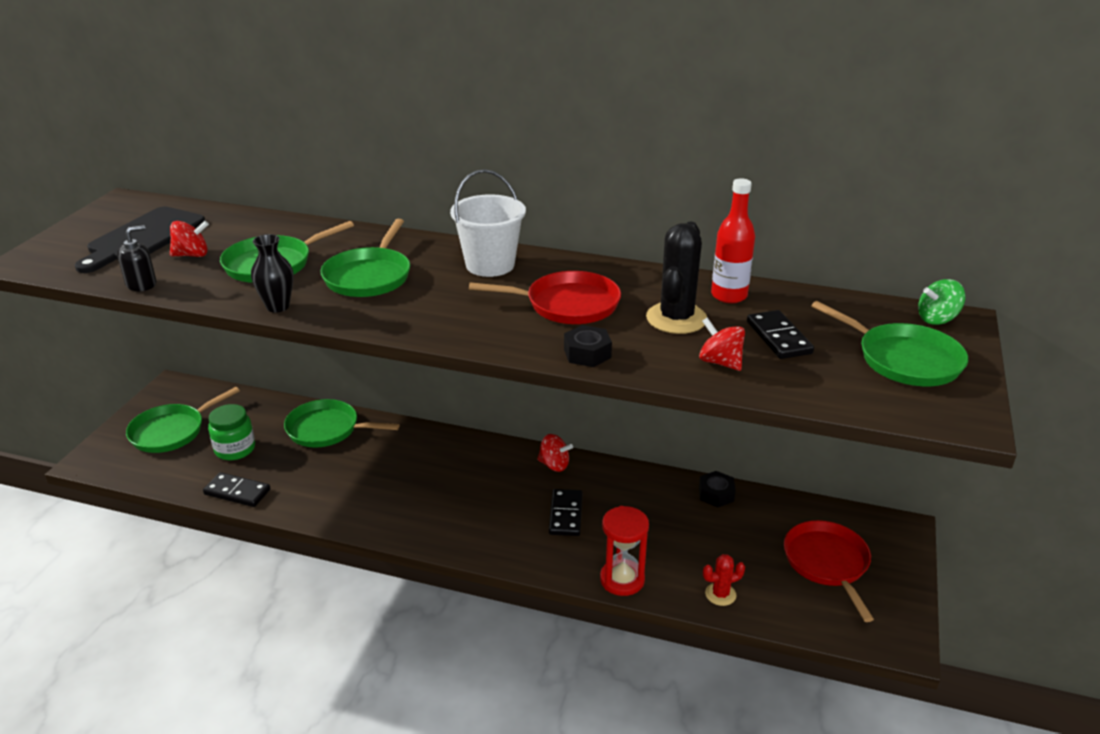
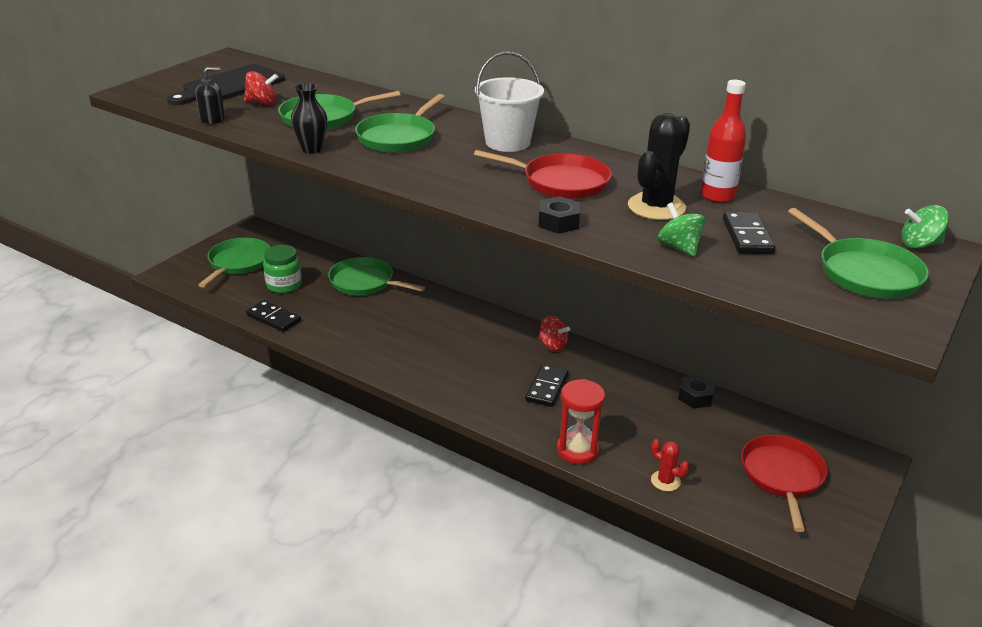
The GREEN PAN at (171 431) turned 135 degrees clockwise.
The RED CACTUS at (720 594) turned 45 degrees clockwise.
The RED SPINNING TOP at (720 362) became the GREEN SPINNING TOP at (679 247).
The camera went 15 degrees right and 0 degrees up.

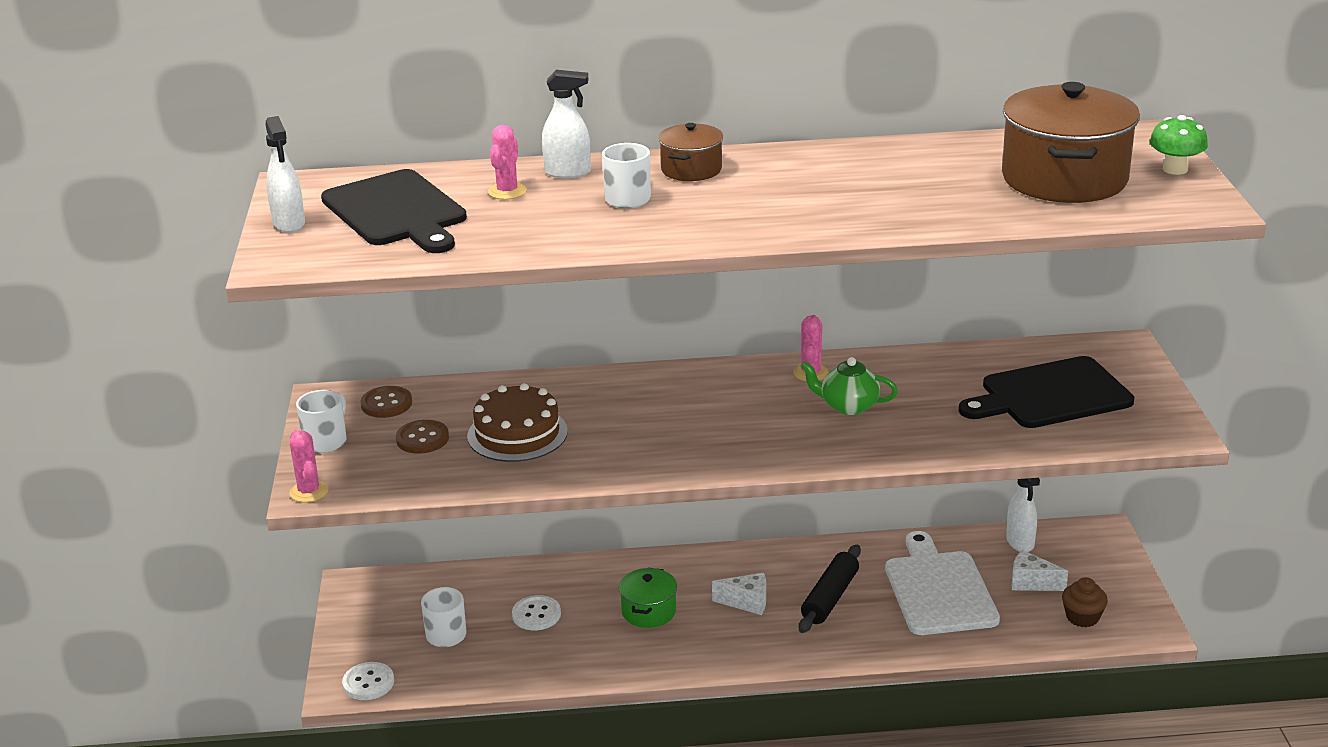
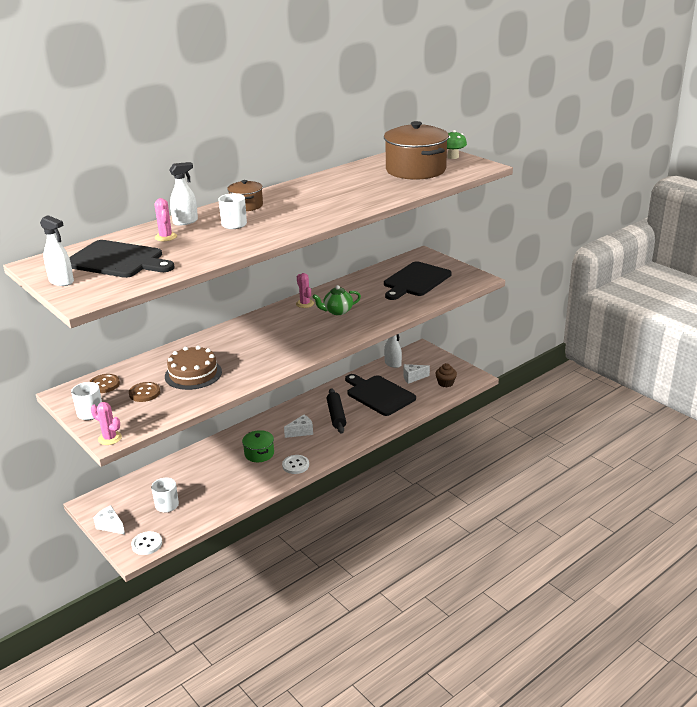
The WHITE CHEESE at (110 526) appeared.
The WHITE BUTTON moved from (536 615) to (295 465).
The WHITE CUTTING BOARD at (938 590) became the BLACK CUTTING BOARD at (378 394).
The camera went 35 degrees left and 0 degrees up.

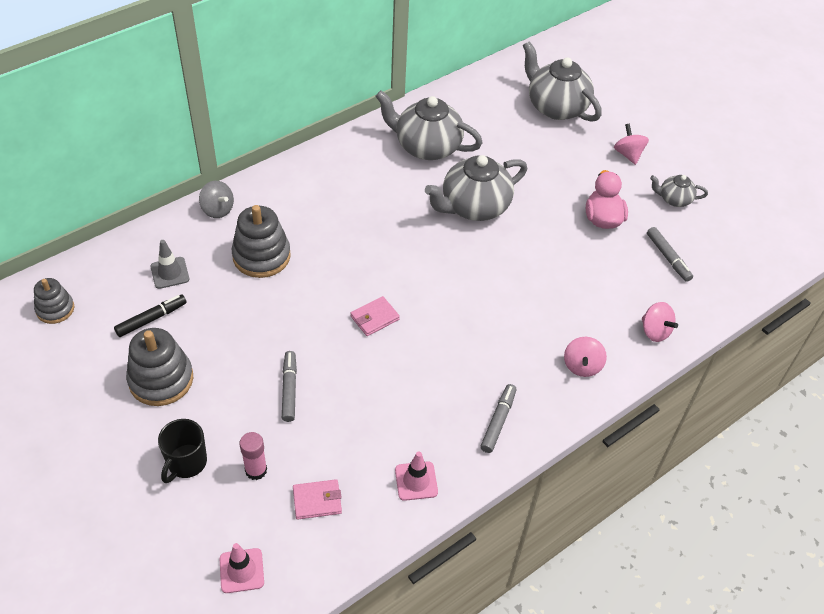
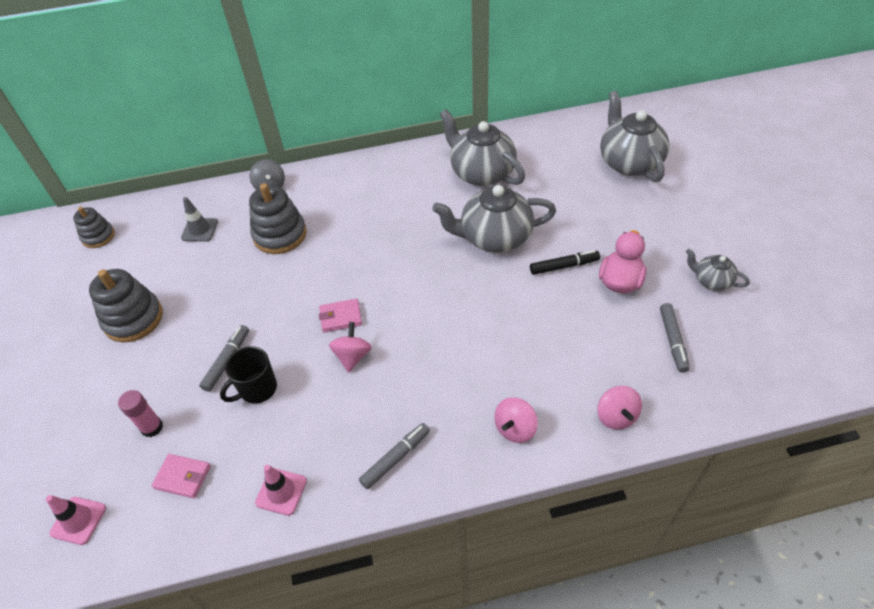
The BLACK MUG moved from (186 463) to (257 389).
The PINK SPINNING TOP moved from (628 154) to (352 356).
The BLACK MARKER moved from (151 319) to (564 266).
The camera went 30 degrees right and 0 degrees up.

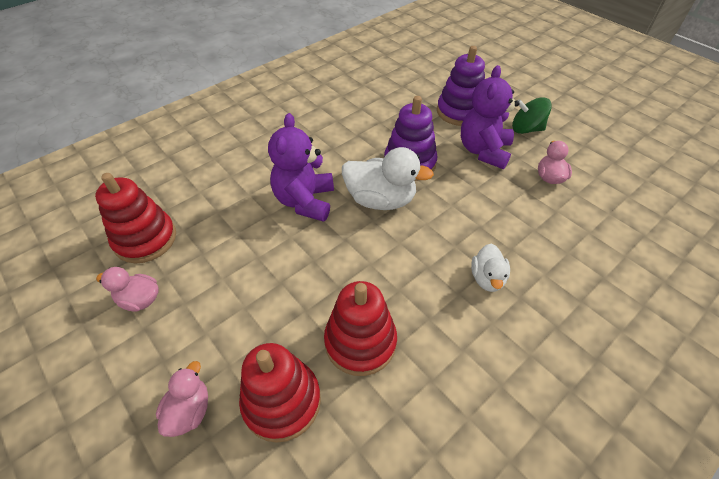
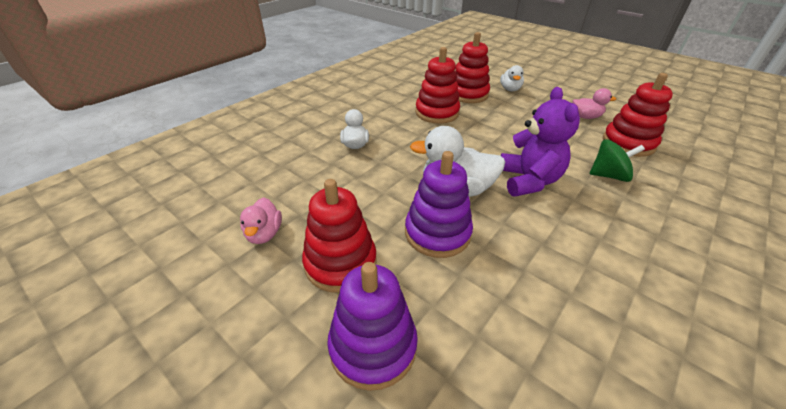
The PURPLE TEDDY BEAR at (483 151) was replaced by the RED STACKING TOY at (340 263).
The PINK DUCK at (189 411) became the WHITE DUCK at (510 89).
The GREEN SPINNING TOP moved from (526 129) to (608 175).
The camera went 170 degrees right and 10 degrees down.

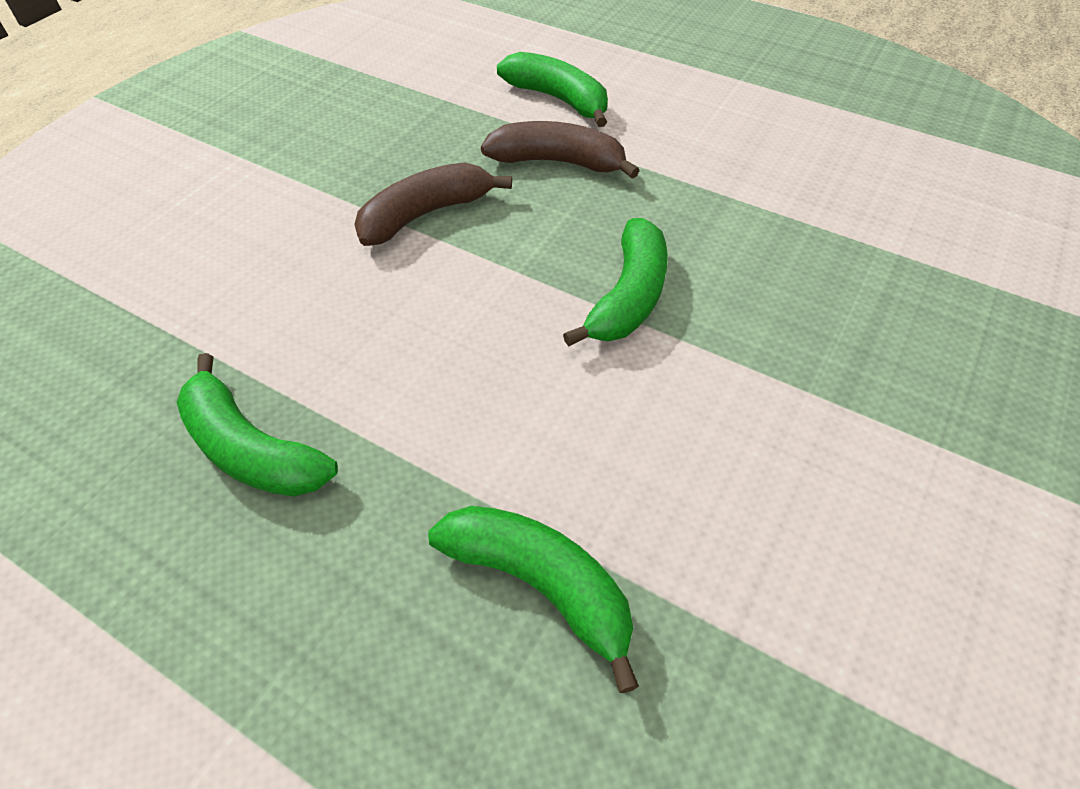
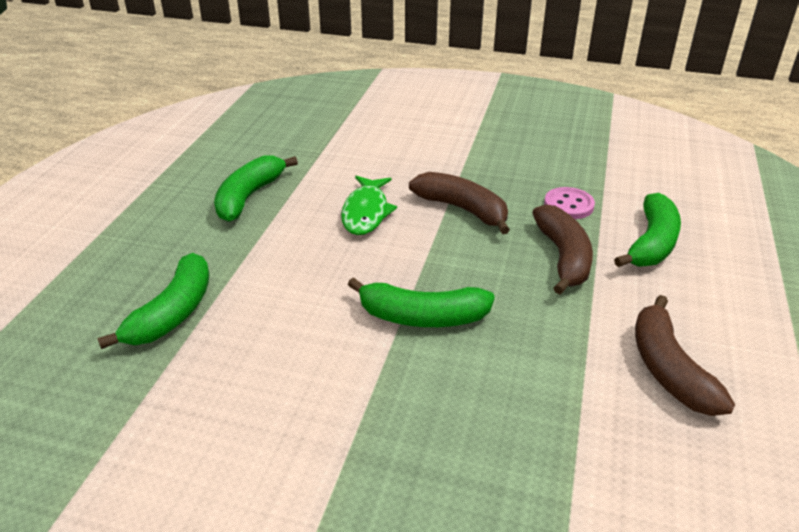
The GREEN FISH at (366 212) appeared.
The PINK BUTTON at (568 205) appeared.
The BROWN BANANA at (668 369) appeared.
The camera went 75 degrees right and 15 degrees down.

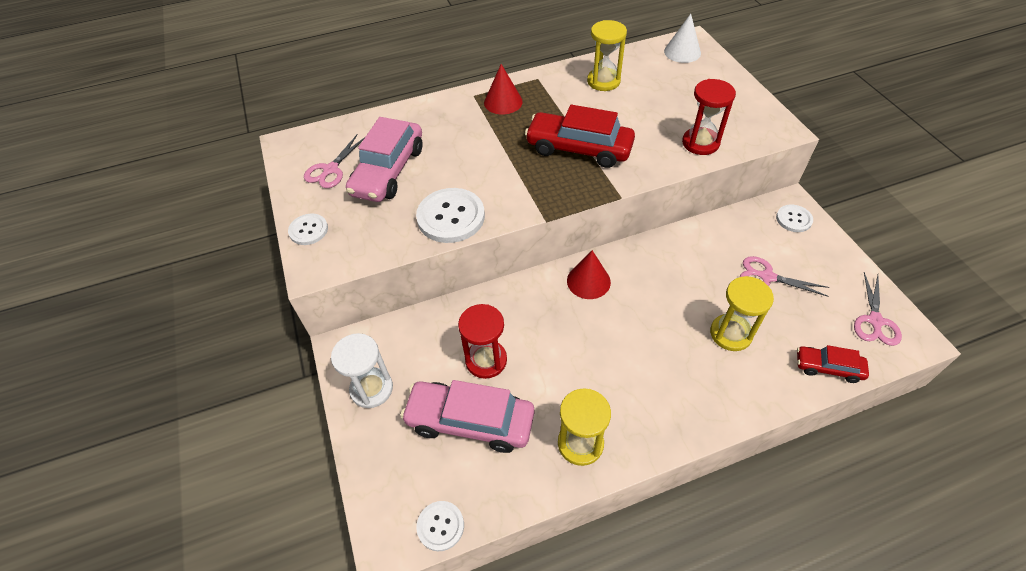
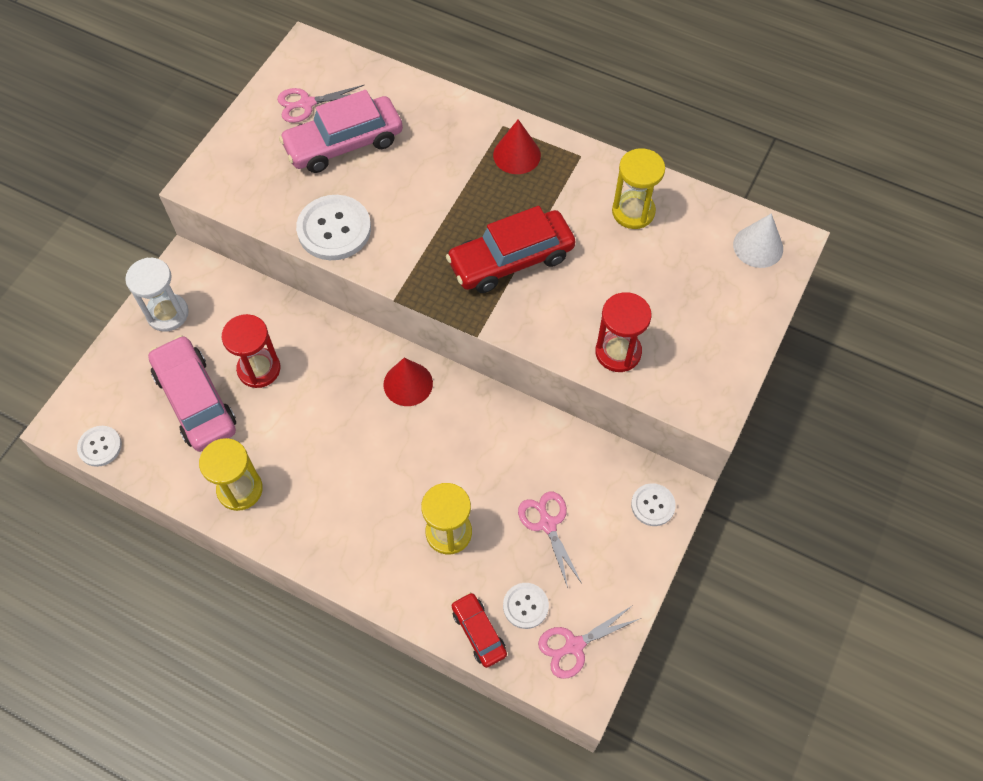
The RED CAR at (579 148) turned 90 degrees counterclockwise.
The WHITE BUTTON moved from (308 230) to (525 606).
The camera went 45 degrees right and 10 degrees up.

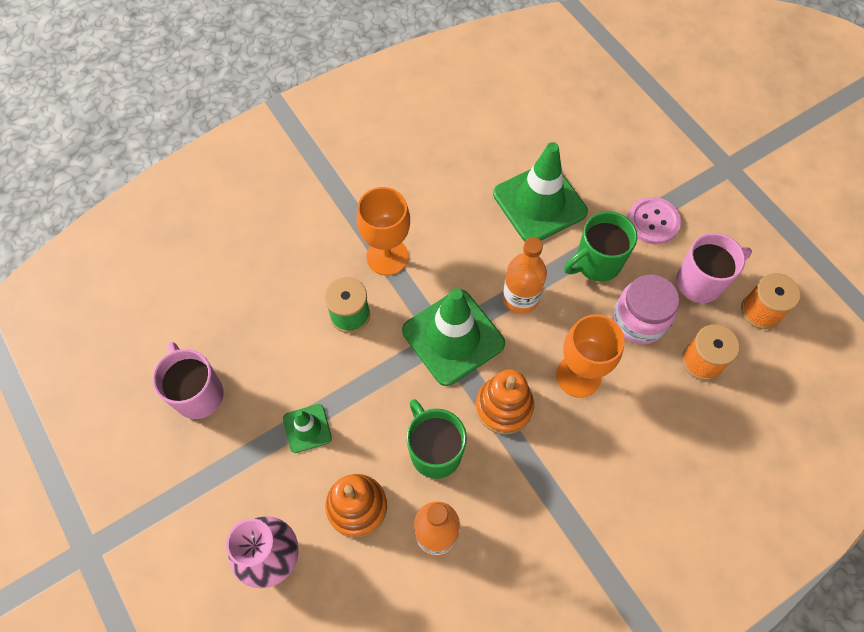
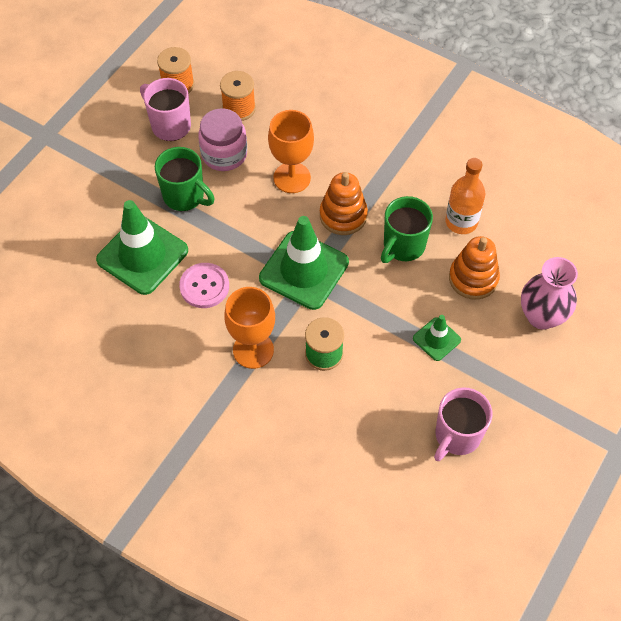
The PINK BUTTON moved from (653 221) to (204 286).
The ORANGE BOTTLE at (520 298) disappeared.
The camera went 115 degrees left and 5 degrees down.

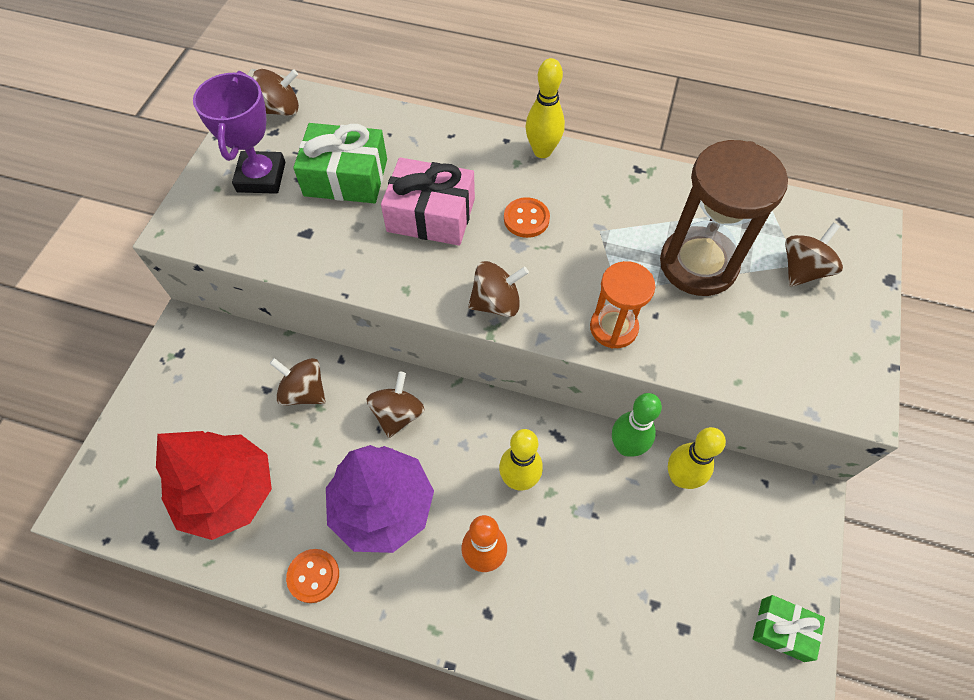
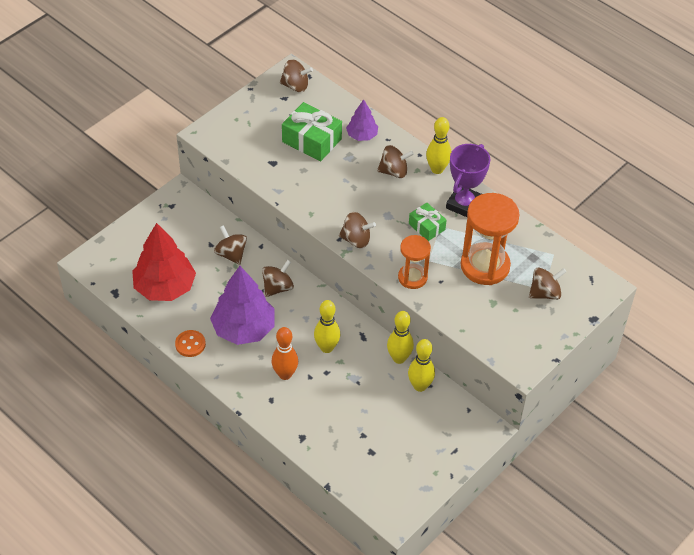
The PURPLE TREE at (362 135) appeared.
The BROWN SPINNING TOP at (394 171) appeared.
The GREEN BOWLING PIN at (626 447) became the YELLOW BOWLING PIN at (399 358).
The GREEN GIFT moved from (782 630) to (426 227).
The PURPLE TROPHY moved from (261 177) to (464 204).
The BROWN HOURGLASS at (698 264) became the ORANGE HOURGLASS at (485 266).
The PINK GIFT at (431 215) disappeared.
The ORANGE BUTTON at (526 219) disappeared.
The camera went 25 degrees right and 10 degrees down.

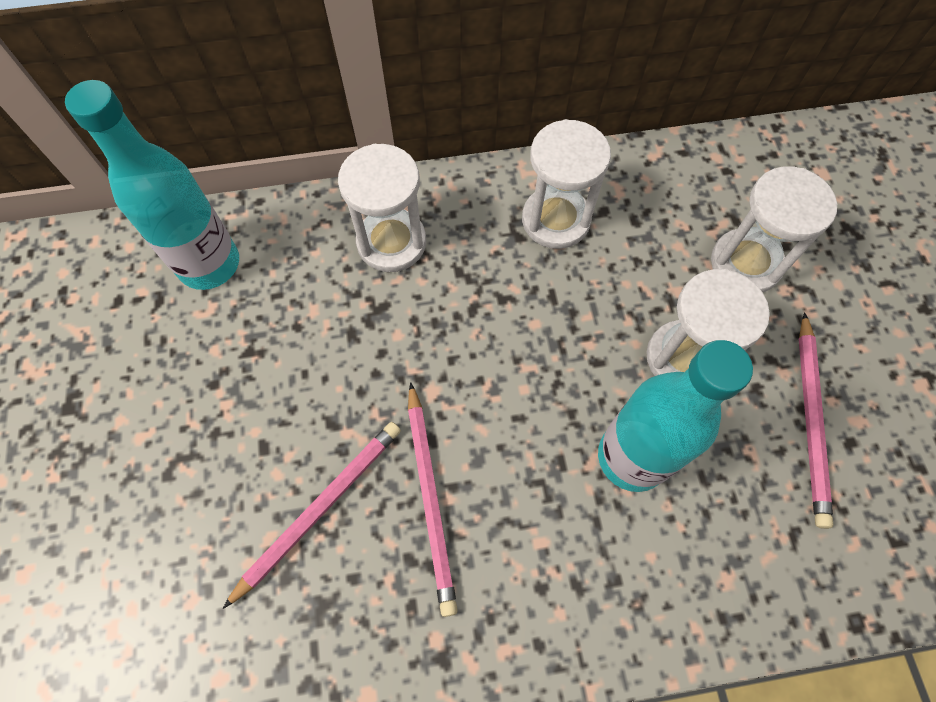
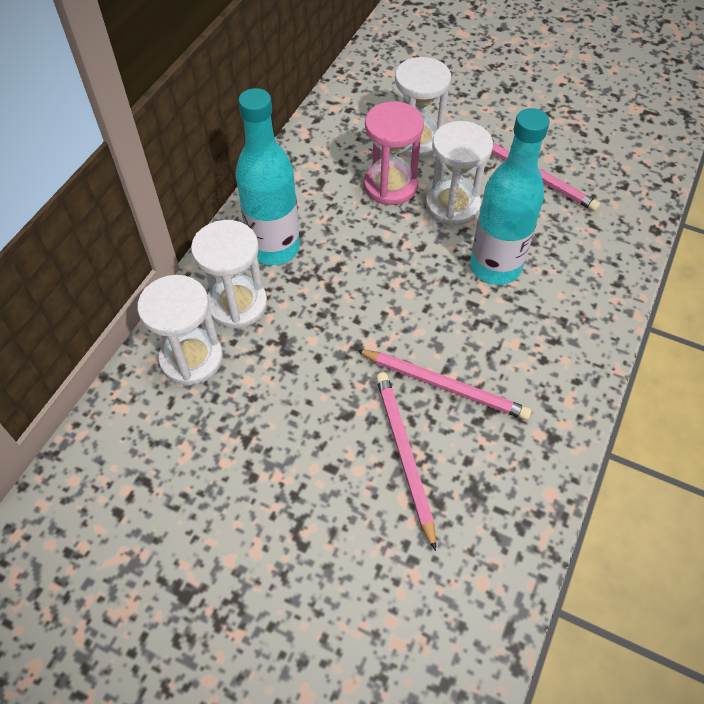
The WHITE HOURGLASS moved from (555 220) to (191 358).
The TURQUOISE BOTTLE moved from (209 264) to (274 248).
The PINK HOURGLASS at (390 186) appeared.
The camera went 55 degrees left and 10 degrees down.

